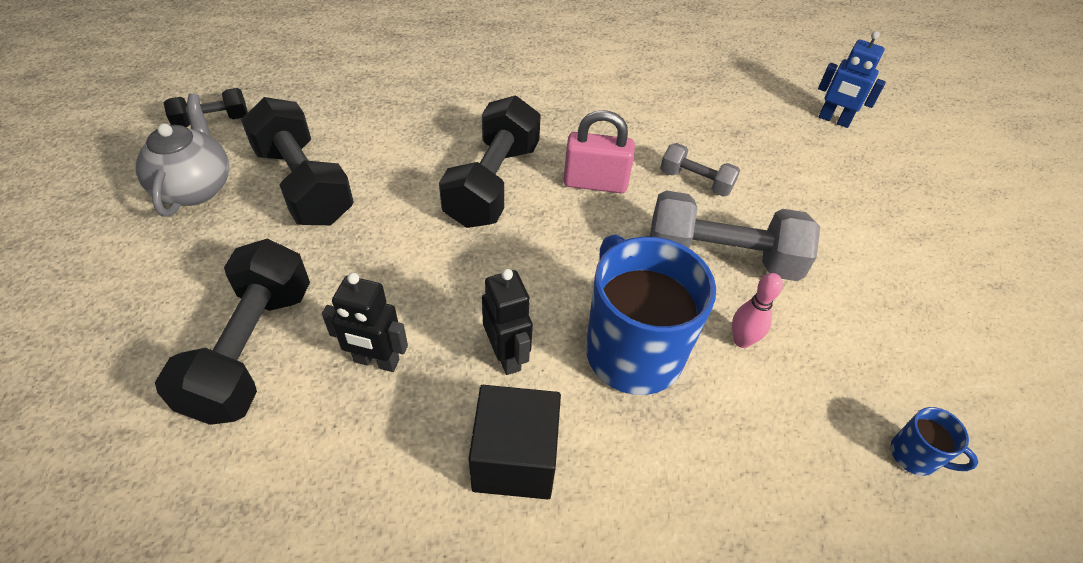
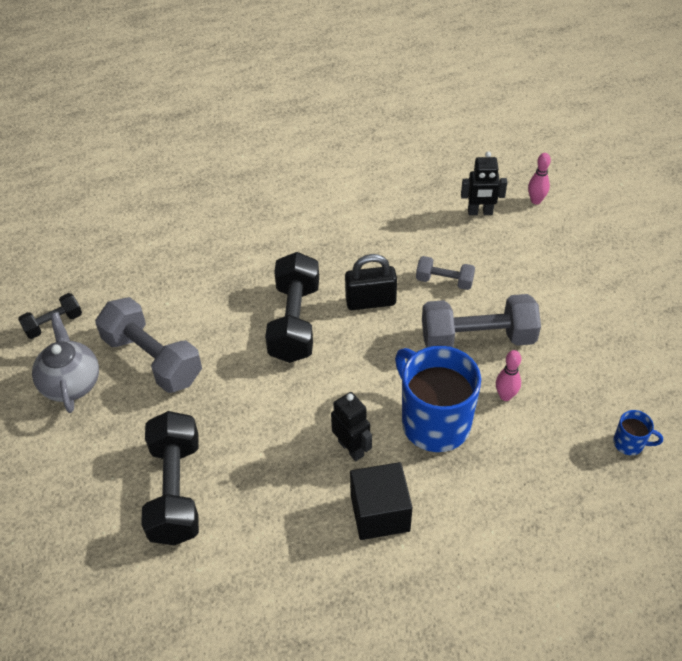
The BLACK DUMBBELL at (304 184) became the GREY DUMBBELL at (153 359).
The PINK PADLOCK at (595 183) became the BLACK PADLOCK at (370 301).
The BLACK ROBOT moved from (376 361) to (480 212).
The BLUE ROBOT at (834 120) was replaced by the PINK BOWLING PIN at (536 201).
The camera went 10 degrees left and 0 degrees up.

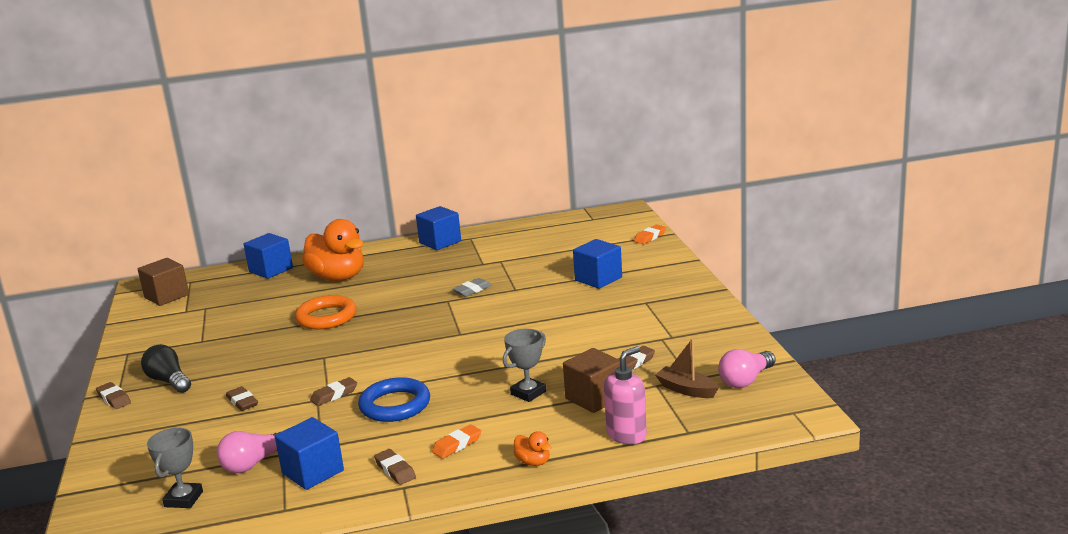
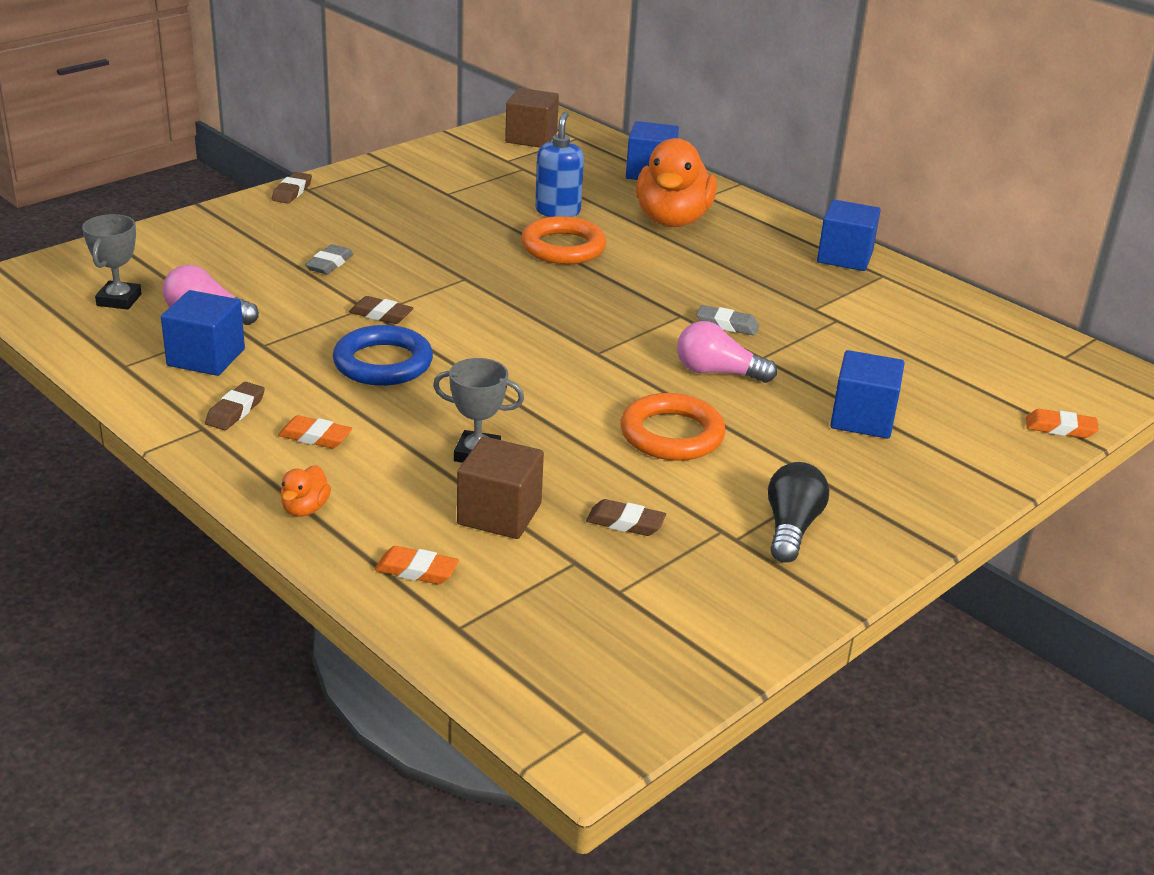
The GREY TROPHY at (183 499) turned 60 degrees counterclockwise.
The BROWN ERASER at (242 402) became the GREY ERASER at (329 264).
The PINK SOAP DISPENSER at (627 435) was replaced by the ORANGE ERASER at (416 570).
The BLUE SOAP DISPENSER at (557 211) appeared.
The ORANGE RING at (671 434) appeared.
The PINK LIGHT BULB moved from (746 380) to (717 372).
The BLACK LIGHT BULB moved from (169 381) to (791 528).
The BROWN BOAT at (686 390) disappeared.
The camera went 55 degrees right and 10 degrees up.

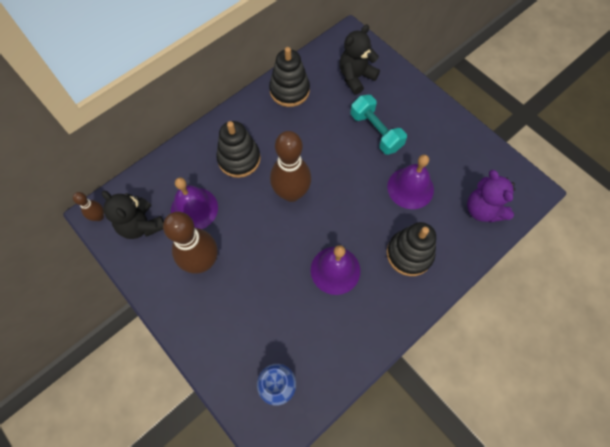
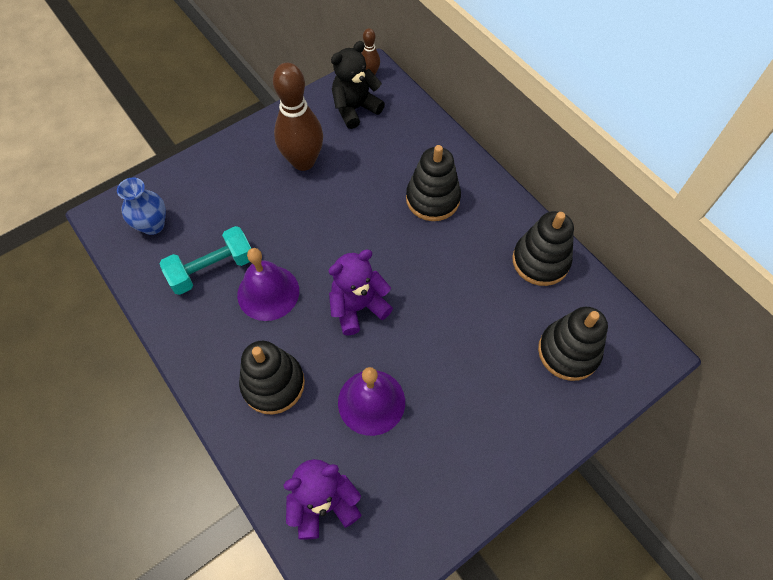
The TURQUOISE DUMBBELL moved from (375 132) to (212 269).
The PURPLE TEDDY BEAR at (358 307) appeared.
The BLACK TEDDY BEAR at (356 77) was replaced by the BLACK STACKING TOY at (568 352).
The PURPLE BELL at (194 209) disappeared.
The BROWN BOWLING PIN at (291 193) disappeared.
The camera went 95 degrees right and 5 degrees down.

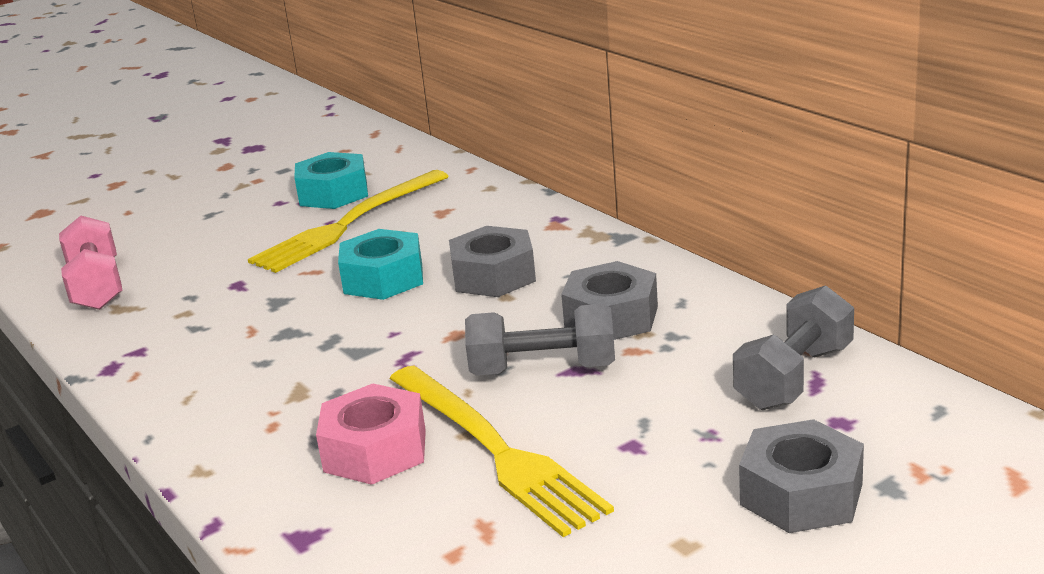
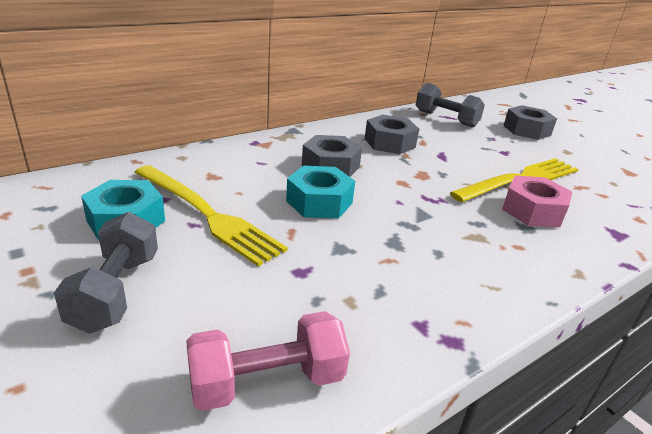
The GREY DUMBBELL moved from (543 369) to (116 291).
The camera went 95 degrees left and 5 degrees up.

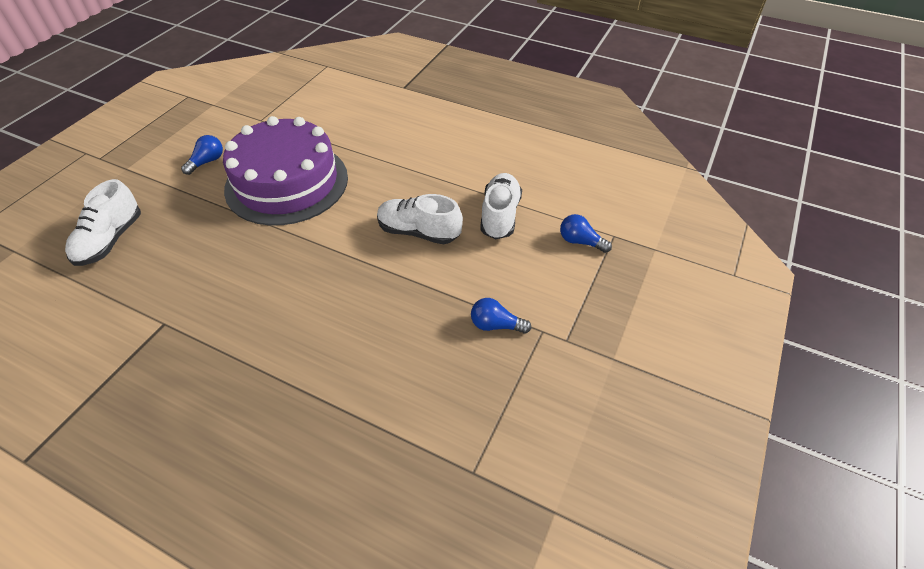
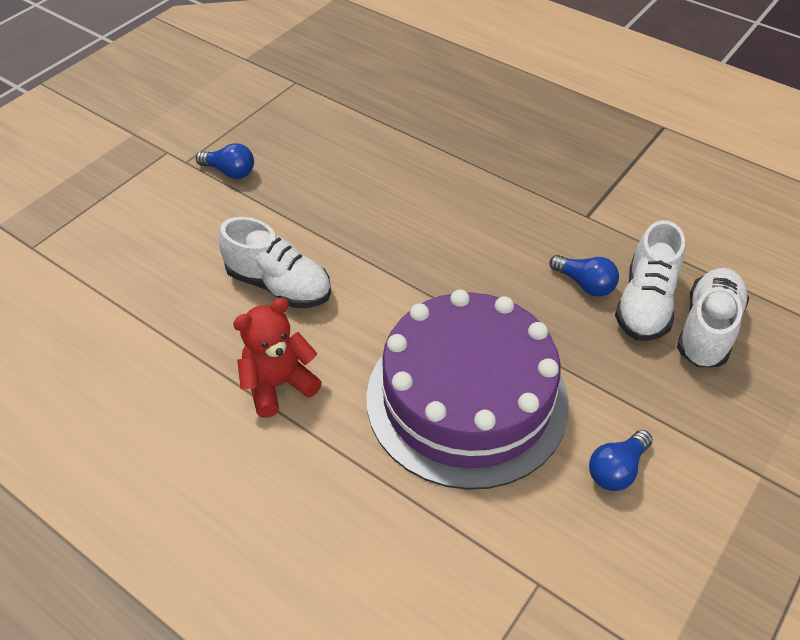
The RED TEDDY BEAR at (278 385) appeared.
The BLUE LIGHT BULB moved from (580 241) to (585 284).
The WHITE SHOE moved from (500 216) to (645 303).
The camera went 170 degrees left and 0 degrees up.

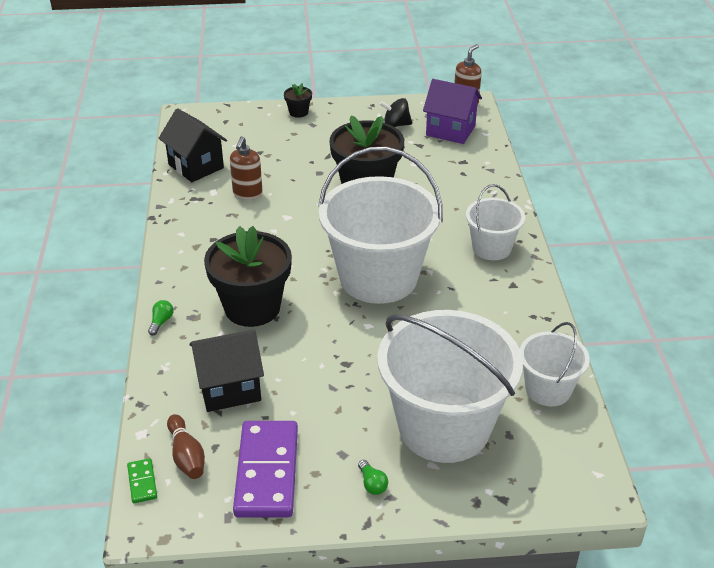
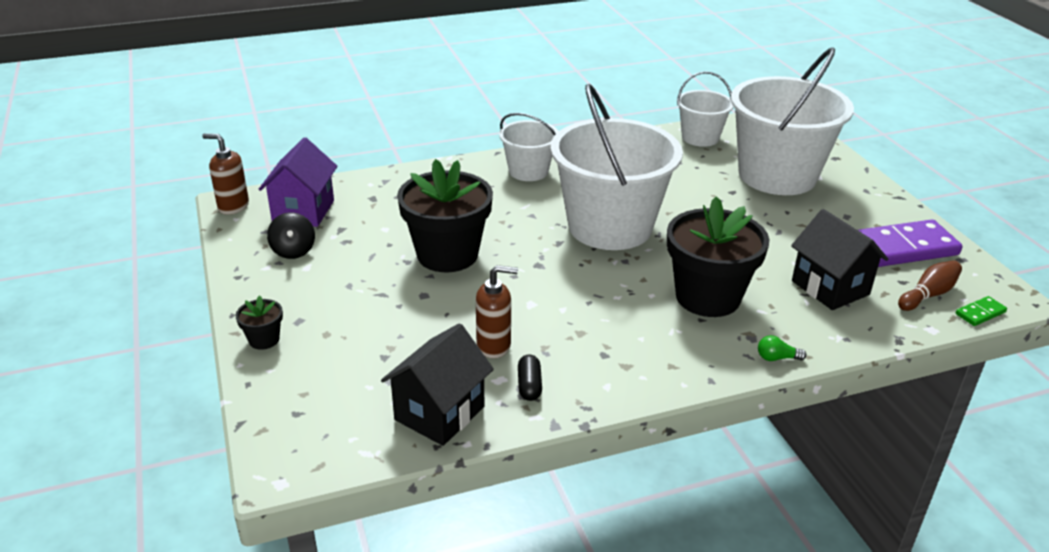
The BLACK CAPSULE at (529 385) appeared.
The GREEN LIGHT BULB at (372 484) disappeared.
The camera went 105 degrees left and 5 degrees down.

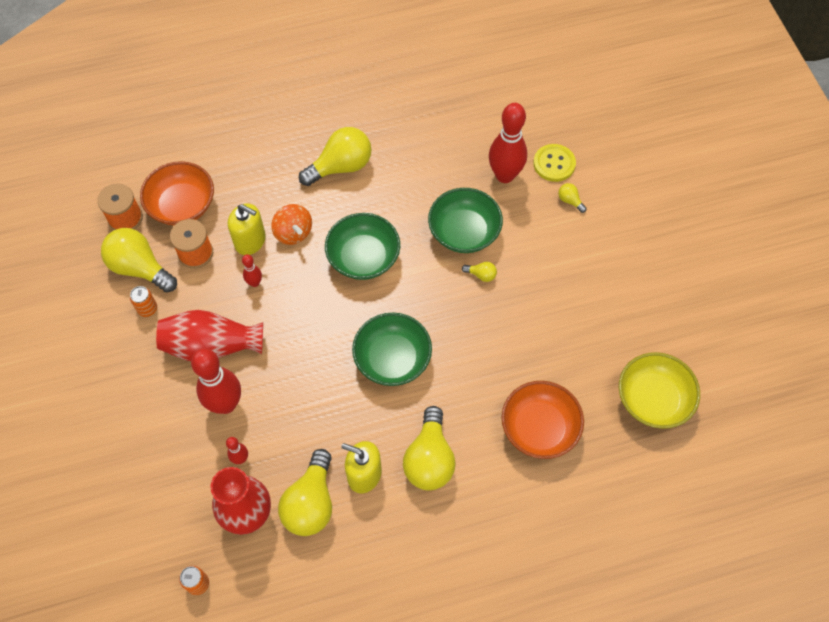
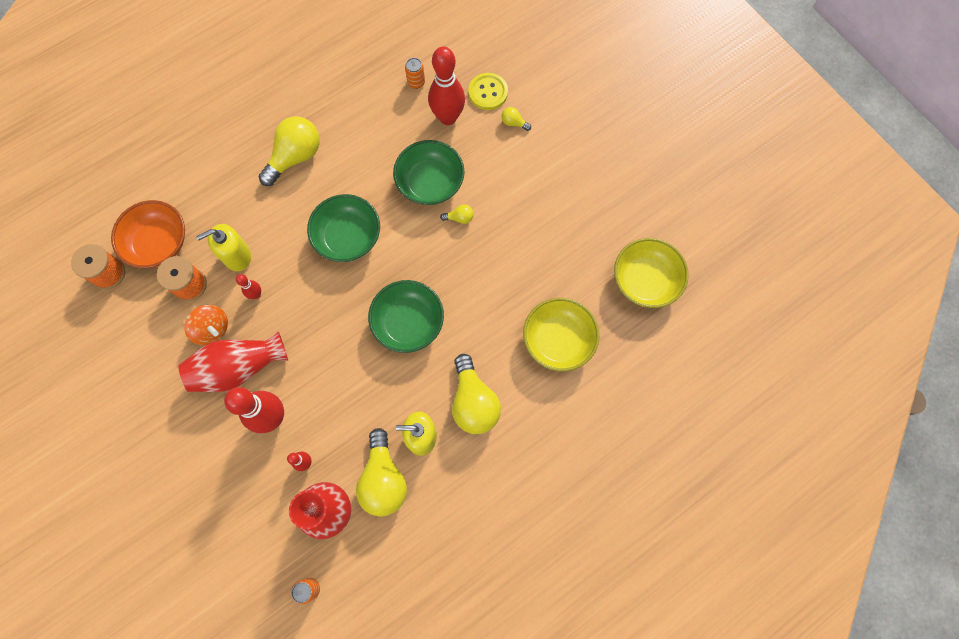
The ORANGE SPINNING TOP moved from (293 233) to (212 329).
The YELLOW SOAP DISPENSER at (250 241) turned 150 degrees clockwise.
The ORANGE CAN moved from (147 309) to (416 82).
The ORANGE BOWL at (539 428) became the YELLOW BOWL at (558 340).
The YELLOW LIGHT BULB at (140 268) disappeared.
The camera went 20 degrees left and 10 degrees up.

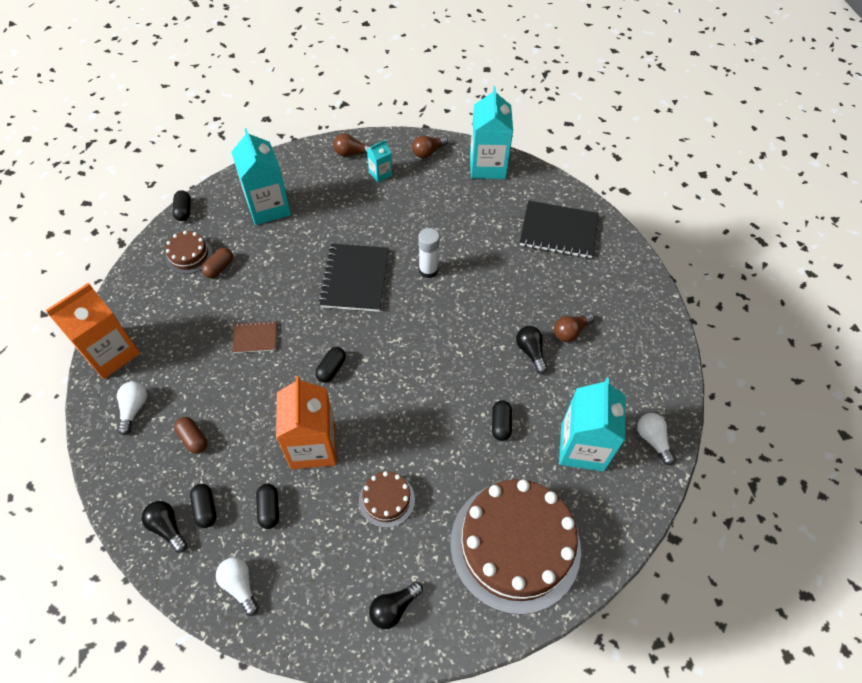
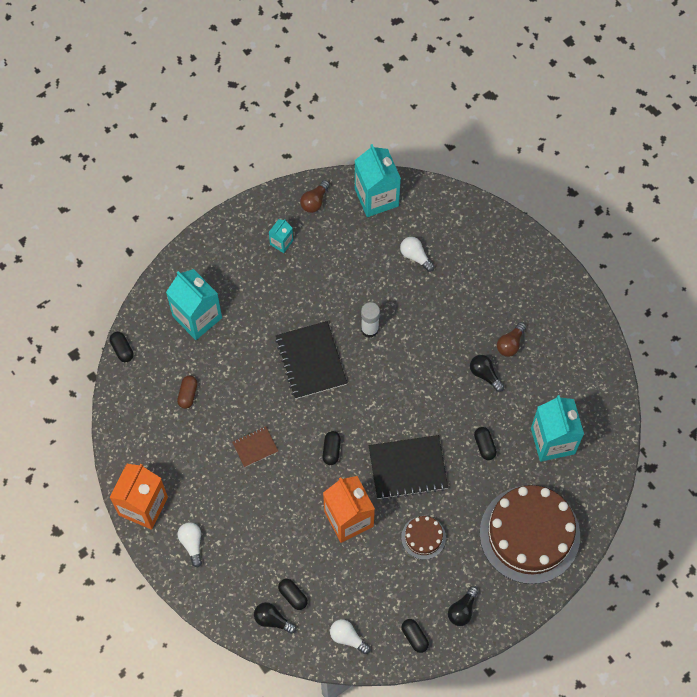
The BLACK NOTEBOOK moved from (558 231) to (408 468).
The WHITE LIGHT BULB moved from (652 440) to (415 256).
The BLACK CAPSULE moved from (269 509) to (414 637).
The BROWN CAKE at (189 255) disappeared.
The BROWN CAPSULE at (193 439) disappeared.
The BROWN LIGHT BULB at (352 153) disappeared.
The camera went 20 degrees left and 10 degrees up.

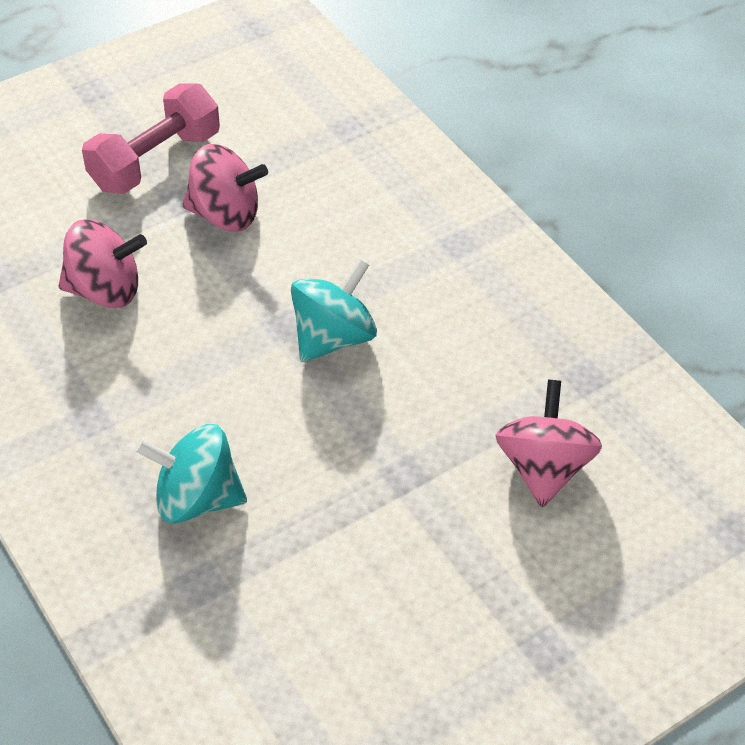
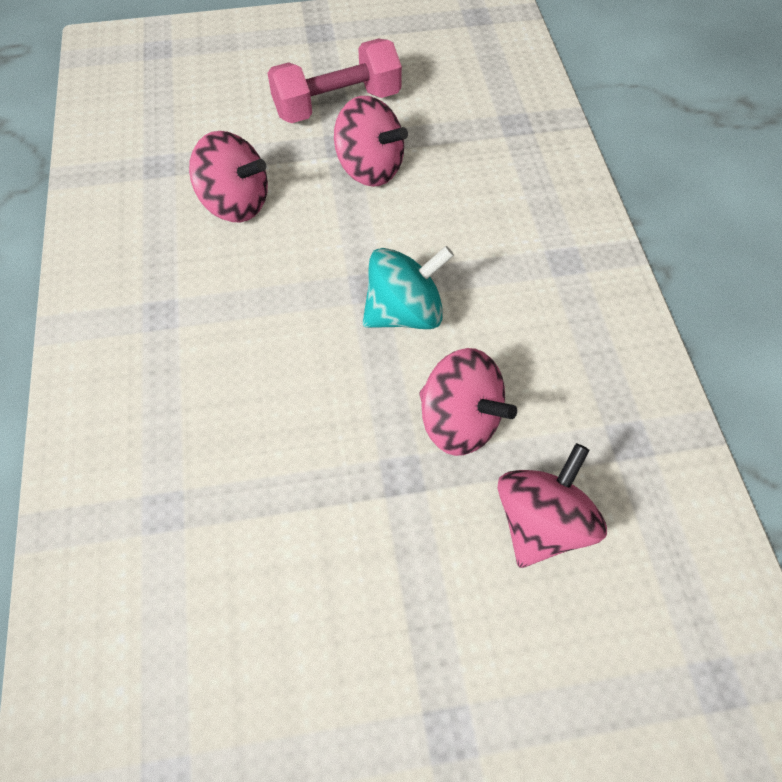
The PINK SPINNING TOP at (459 421) appeared.
The TURQUOISE SPINNING TOP at (196 498) disappeared.
The camera went 25 degrees right and 10 degrees up.

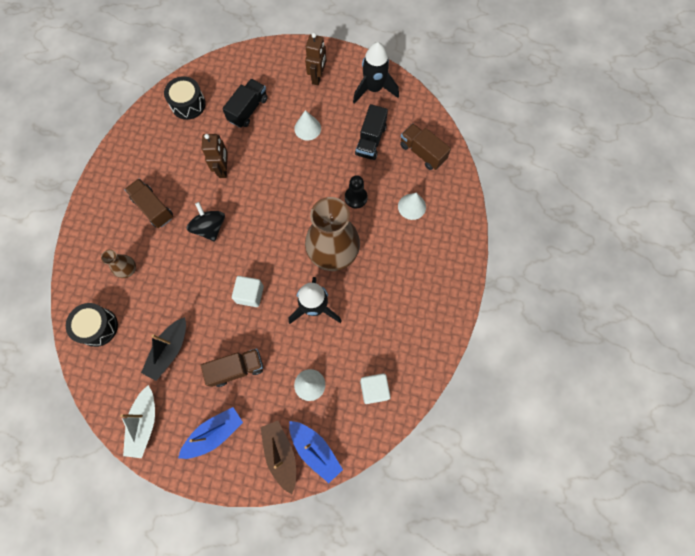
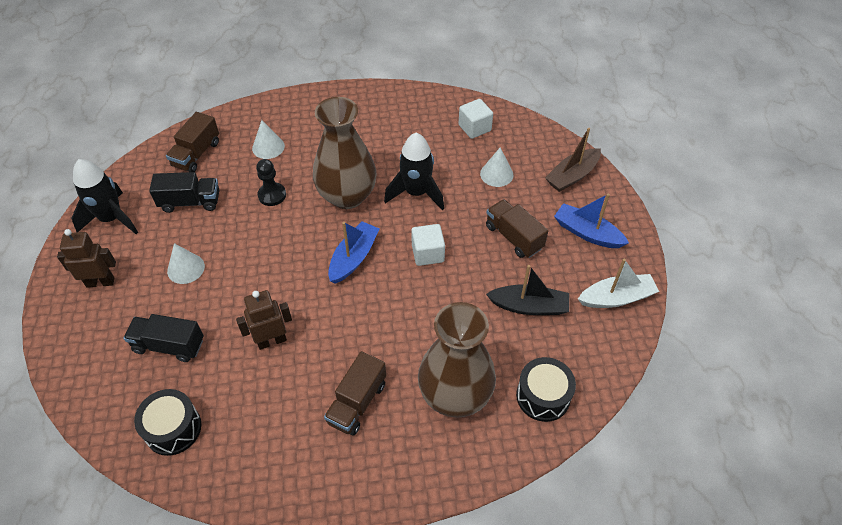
The BLUE BOAT moved from (315 450) to (353 258).
The BROWN VASE at (128 270) changed to 2.28 times the size.
The BLACK SPINNING TOP at (210 227) disappeared.
The camera went 110 degrees left and 20 degrees down.

